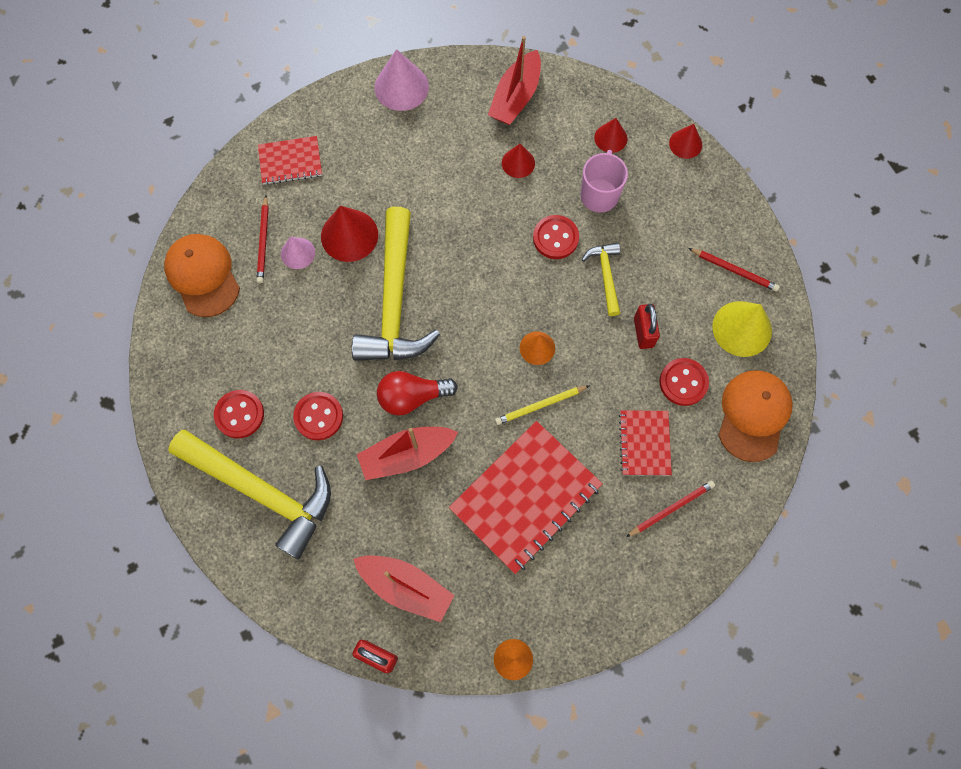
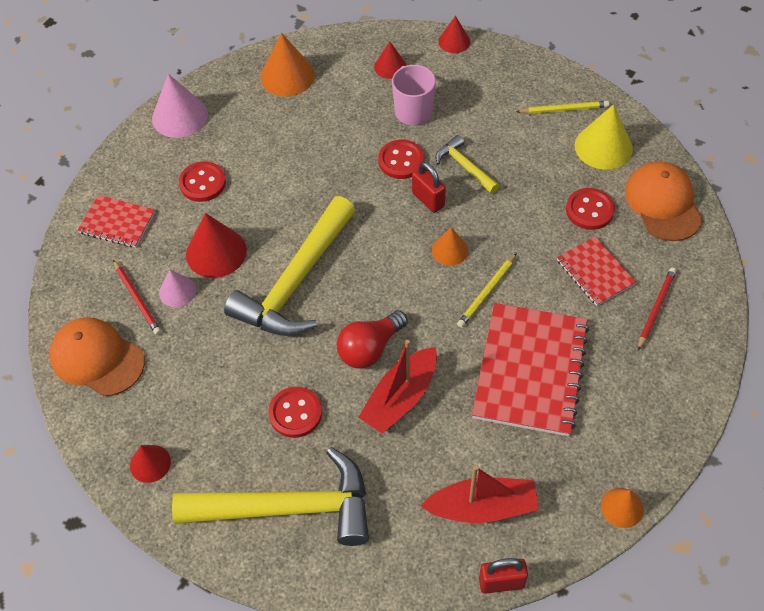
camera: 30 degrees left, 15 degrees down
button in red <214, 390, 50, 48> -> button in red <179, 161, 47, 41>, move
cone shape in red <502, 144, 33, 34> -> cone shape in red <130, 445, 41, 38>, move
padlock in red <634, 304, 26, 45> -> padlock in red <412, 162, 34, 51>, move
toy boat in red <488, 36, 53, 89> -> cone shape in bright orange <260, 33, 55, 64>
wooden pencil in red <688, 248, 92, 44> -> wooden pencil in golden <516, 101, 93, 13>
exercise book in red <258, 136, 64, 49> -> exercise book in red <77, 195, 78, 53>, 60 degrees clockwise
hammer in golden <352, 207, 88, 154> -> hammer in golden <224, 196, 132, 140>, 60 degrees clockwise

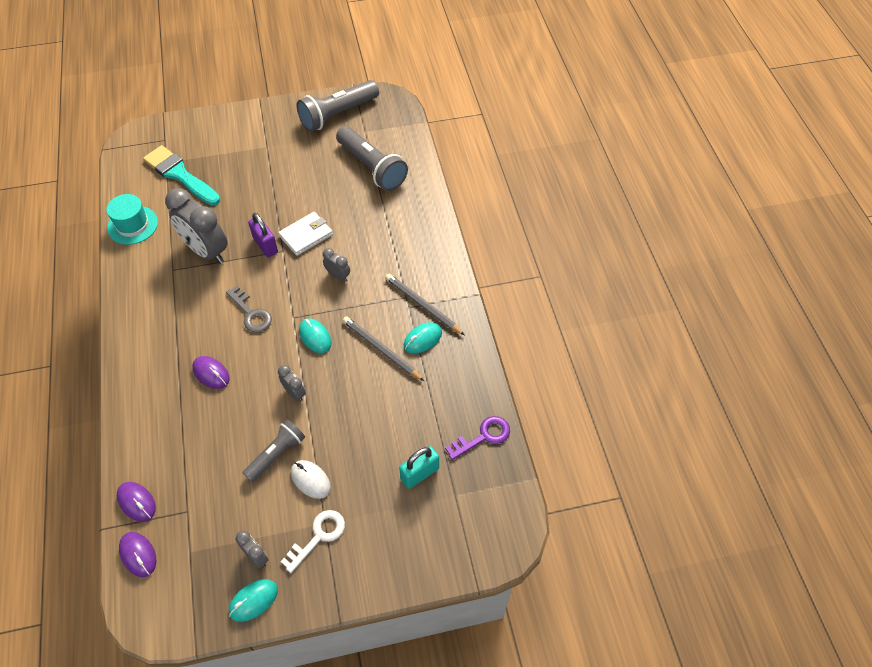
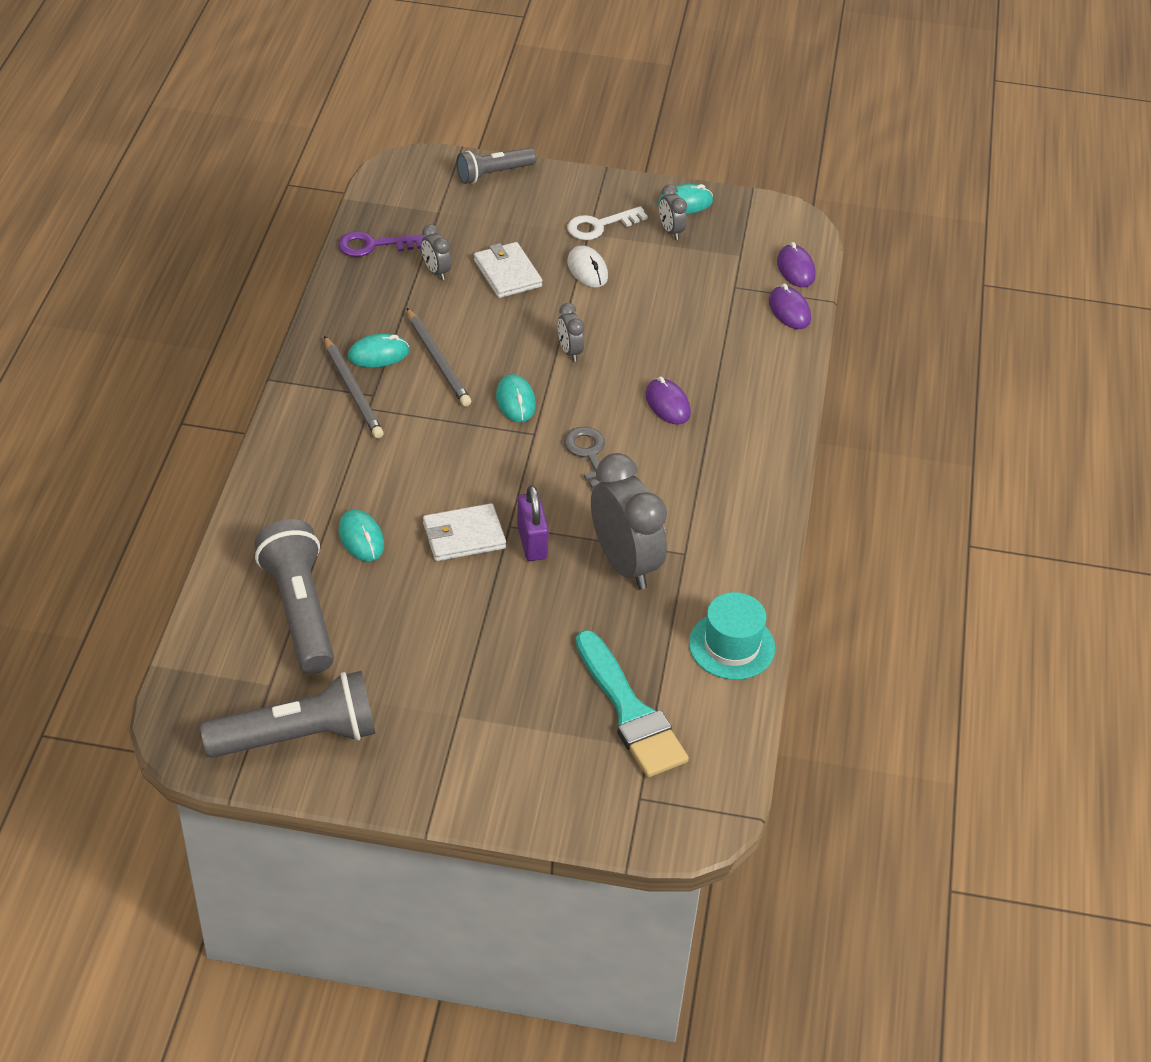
camera: 160 degrees left, 10 degrees down
padlock in aqua <399, 446, 40, 43> -> none
none -> computer mouse in aqua <338, 509, 46, 53>
none -> wallet in pure white <474, 242, 68, 56>
flashlight in grey <243, 419, 62, 63> -> flashlight in grey <456, 148, 80, 36>, move
bedside clock in grey <323, 248, 27, 34> -> bedside clock in grey <421, 224, 30, 56>, move

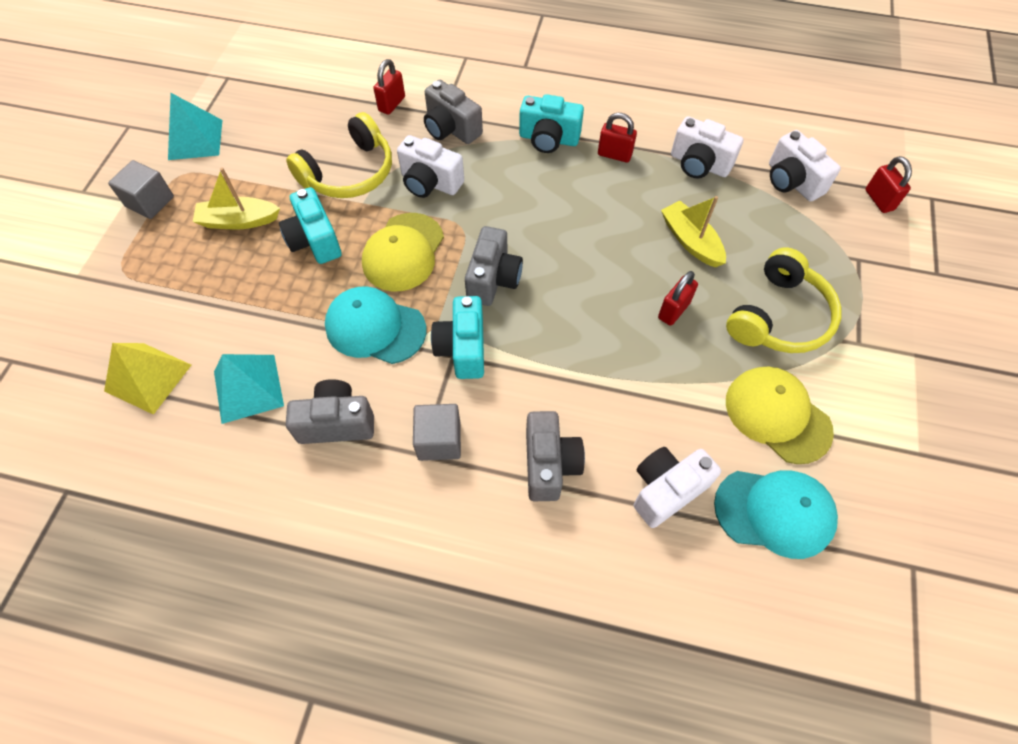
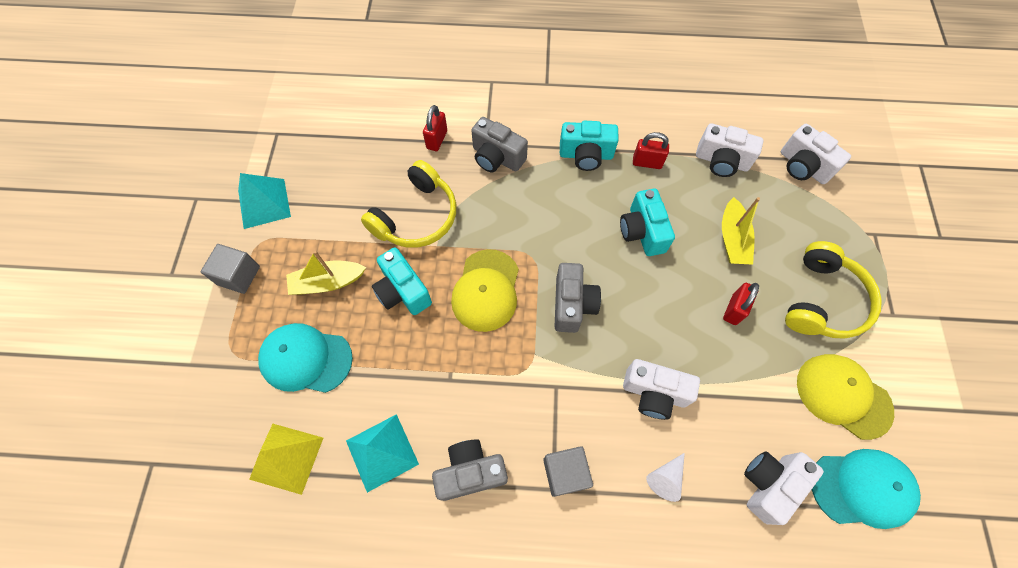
camera: 10 degrees left, 5 degrees up
padlock in red <865, 156, 47, 57> -> none
cap in aqua <325, 286, 101, 78> -> cap in aqua <258, 323, 95, 70>, move
photo camera in pure white <397, 135, 67, 63> -> photo camera in pure white <623, 359, 77, 61>, move
photo camera in aqua <431, 296, 53, 83> -> photo camera in aqua <620, 189, 55, 67>, move
photo camera in grey <526, 411, 59, 90> -> cone shape in pure white <646, 453, 39, 49>
toy boat in golden <661, 196, 65, 71> -> toy boat in golden <722, 197, 38, 68>, 135 degrees counterclockwise

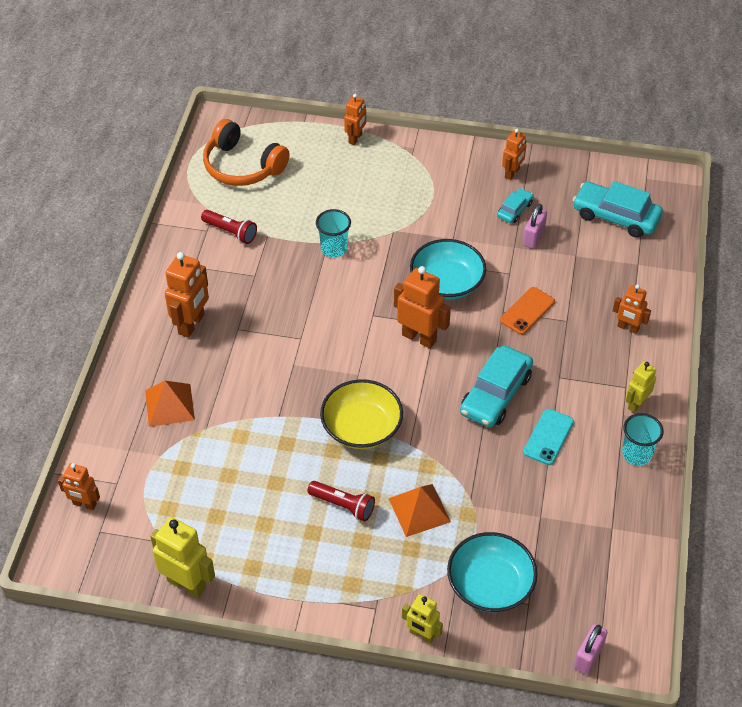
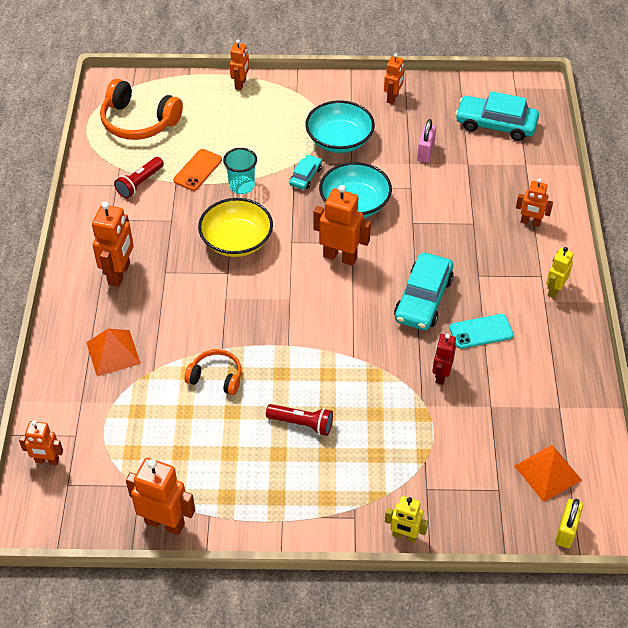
camera: 10 degrees left, 0 degrees up
beaker in aqua <622, 413, 42, 52> -> none
none -> headphones in bright orange <184, 349, 58, 46>
none -> robot in red <432, 334, 24, 51>
bowl in golden <320, 379, 83, 70> -> bowl in golden <198, 198, 75, 59>, move
pyramid in bright orange <388, 484, 63, 53> -> pyramid in bright orange <514, 445, 68, 57>, move
bowl in aqua <447, 532, 90, 80> -> bowl in aqua <305, 100, 70, 53>, move
toy car in aqua <497, 188, 37, 35> -> toy car in aqua <289, 155, 33, 35>, move
mobile phone in bright orange <500, 287, 55, 48> -> mobile phone in bright orange <173, 149, 49, 42>, move
robot in golden <150, 517, 65, 81> -> robot in bright orange <126, 458, 69, 77>
padlock in rosy <574, 624, 34, 50> -> padlock in golden <555, 499, 28, 49>
flashlight in red <201, 210, 56, 34> -> flashlight in red <114, 157, 50, 41>, 105 degrees clockwise
mobile phone in aqua <523, 409, 51, 56> -> mobile phone in aqua <450, 314, 64, 35>, 60 degrees clockwise

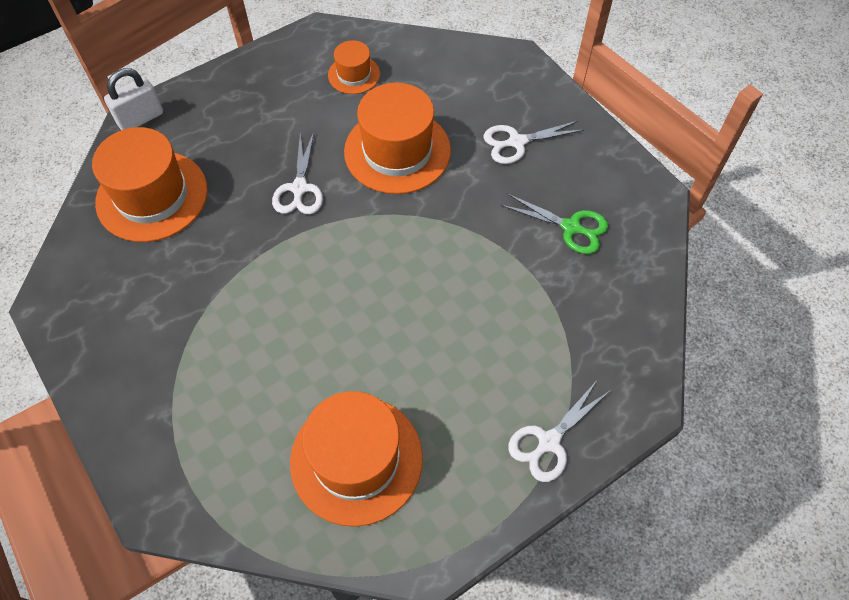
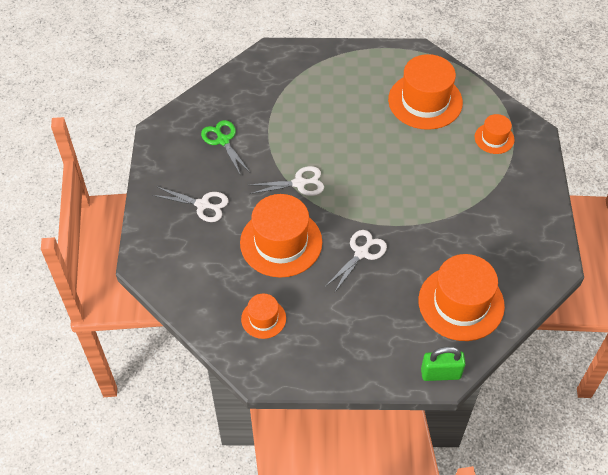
camera: 145 degrees left, 5 degrees down
none -> tall hat in bright orange <475, 114, 40, 40>
scissors in pure white <508, 382, 103, 100> -> scissors in pure white <249, 166, 75, 30>, move
padlock in pure white <104, 68, 59, 62> -> padlock in emerald <421, 346, 44, 35>

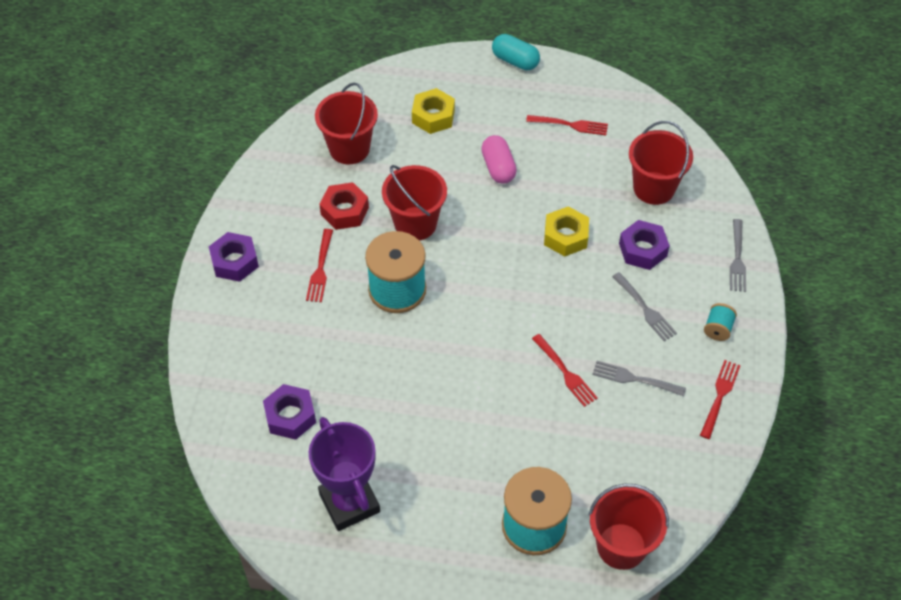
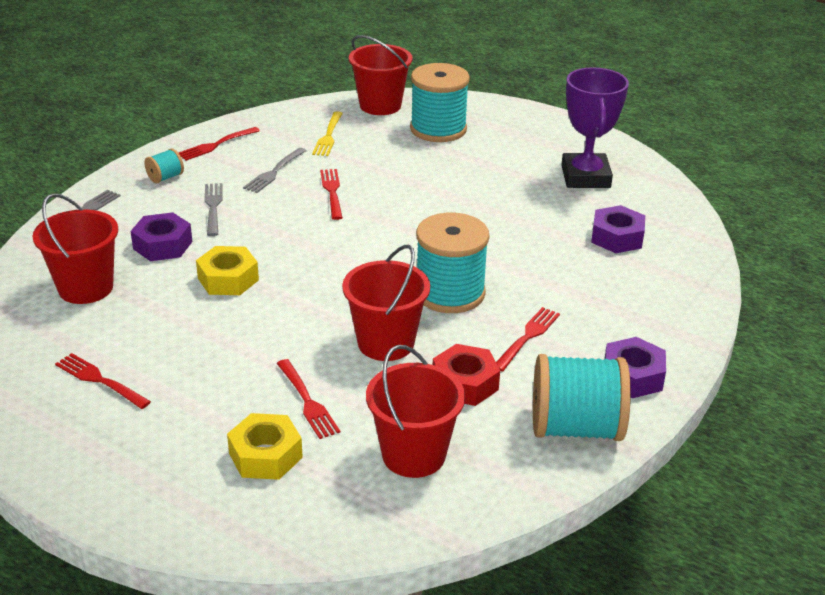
camera: 155 degrees left, 20 degrees down
pill shape in rosy <481, 135, 36, 49> -> none
pill shape in aqua <492, 34, 48, 36> -> none
none -> table fork in red <277, 359, 63, 80>
none -> table fork in golden <312, 111, 31, 45>
none -> spool in aqua <533, 354, 98, 87>
table fork in grey <592, 361, 94, 35> -> table fork in grey <243, 148, 64, 45>, 75 degrees clockwise

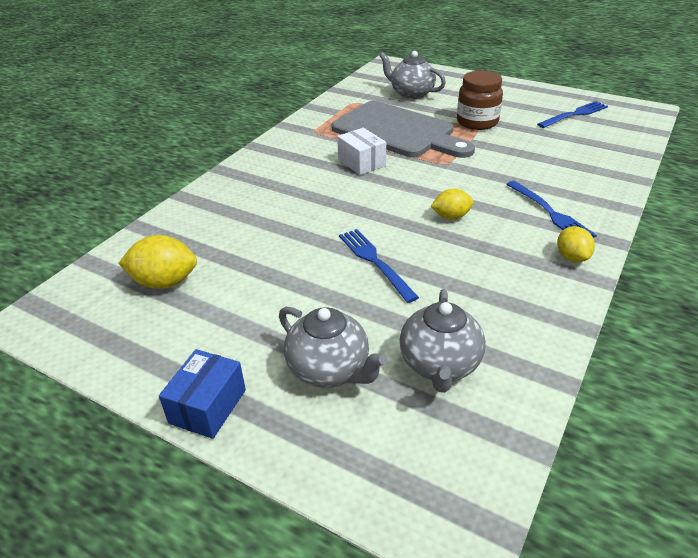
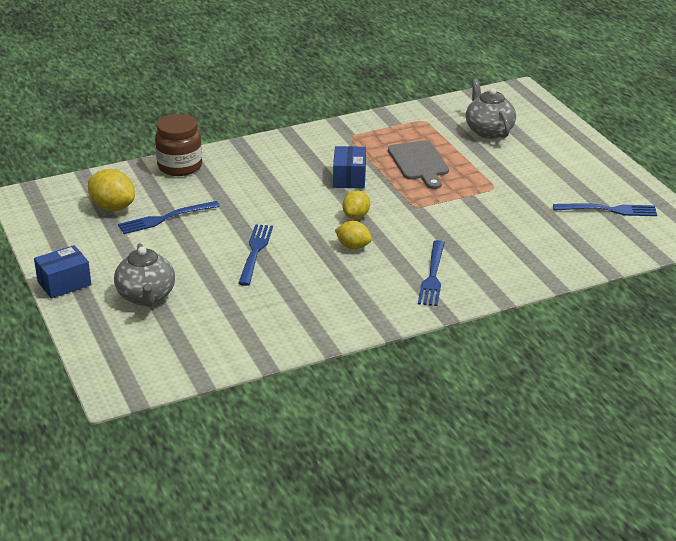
camera: 35 degrees right, 5 degrees down
china teapot in grey <400, 289, 86, 104> -> none
none -> table fork in cobalt <118, 201, 102, 33>
jar in dark brown <457, 71, 46, 59> -> jar in dark brown <155, 114, 47, 62>, move
lemon in golden <557, 226, 38, 36> -> lemon in golden <342, 190, 28, 29>, move
package in pure white <337, 128, 49, 47> -> package in cobalt <333, 146, 33, 43>
bread board in grey <332, 101, 143, 57> -> bread board in grey <388, 140, 61, 49>, x0.58

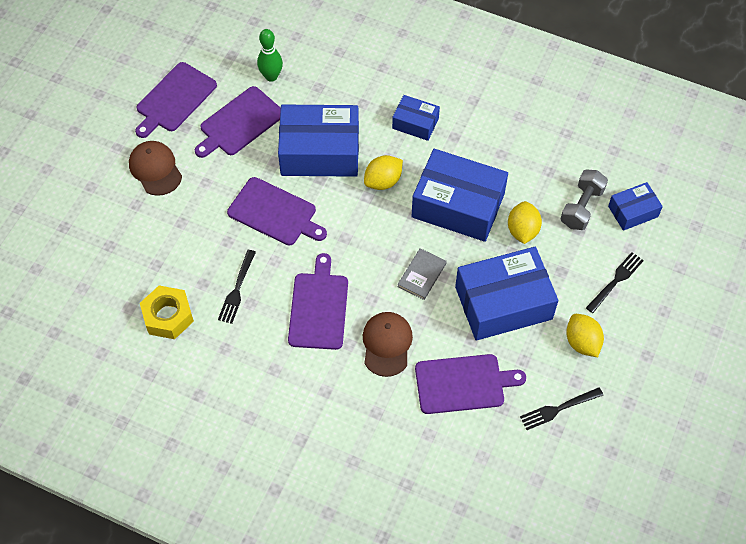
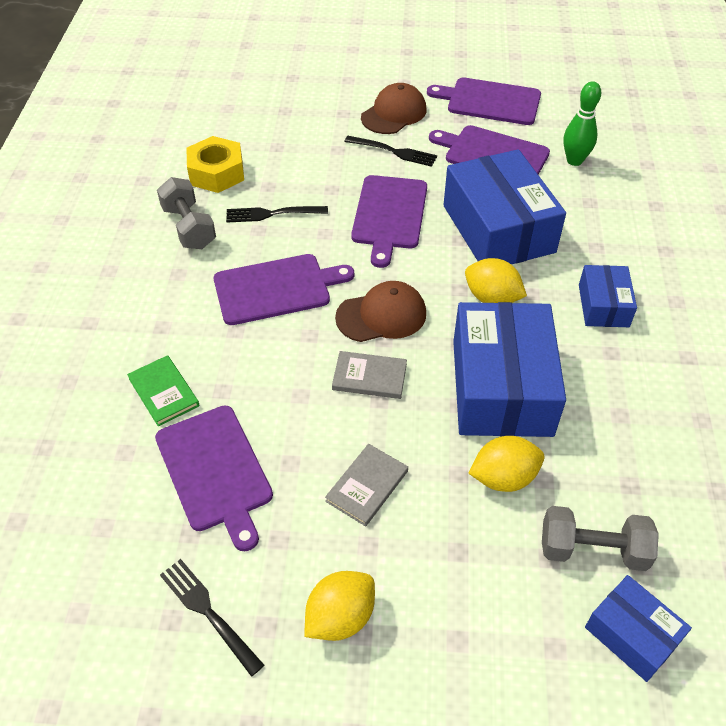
camera: 70 degrees right, 10 degrees down
none -> hardback in emerald <127, 355, 72, 72>
none -> hand weight in grey <157, 177, 59, 72>
cap in dark brown <363, 312, 50, 65> -> cap in dark brown <335, 281, 91, 61>, move
table fork in black <586, 252, 58, 61> -> table fork in black <344, 136, 93, 31>, move
package in cobalt <455, 247, 103, 94> -> hardback in grey <325, 444, 83, 82>

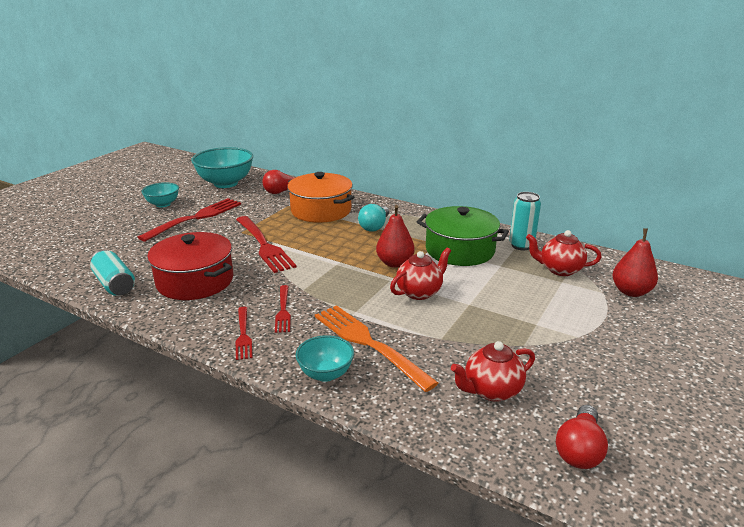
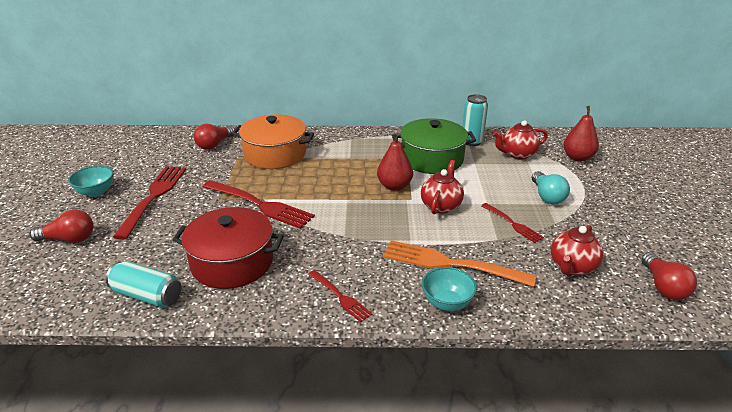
camera: 30 degrees left, 5 degrees up
bowl in aqua <191, 147, 62, 41> -> none
none -> lightbulb in red <30, 210, 63, 33>
table fork in red <275, 285, 16, 48> -> table fork in red <481, 203, 63, 40>, move
lightbulb in aqua <358, 204, 31, 28> -> lightbulb in aqua <532, 171, 38, 33>, move

